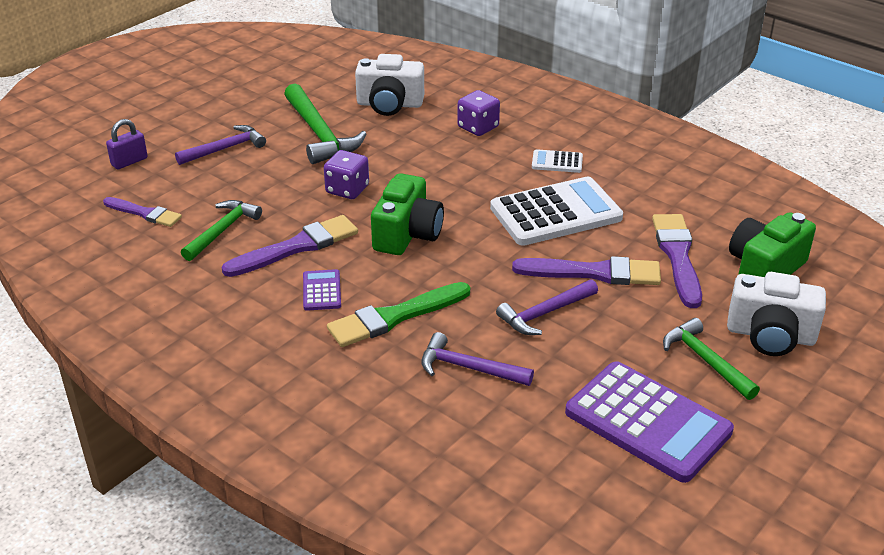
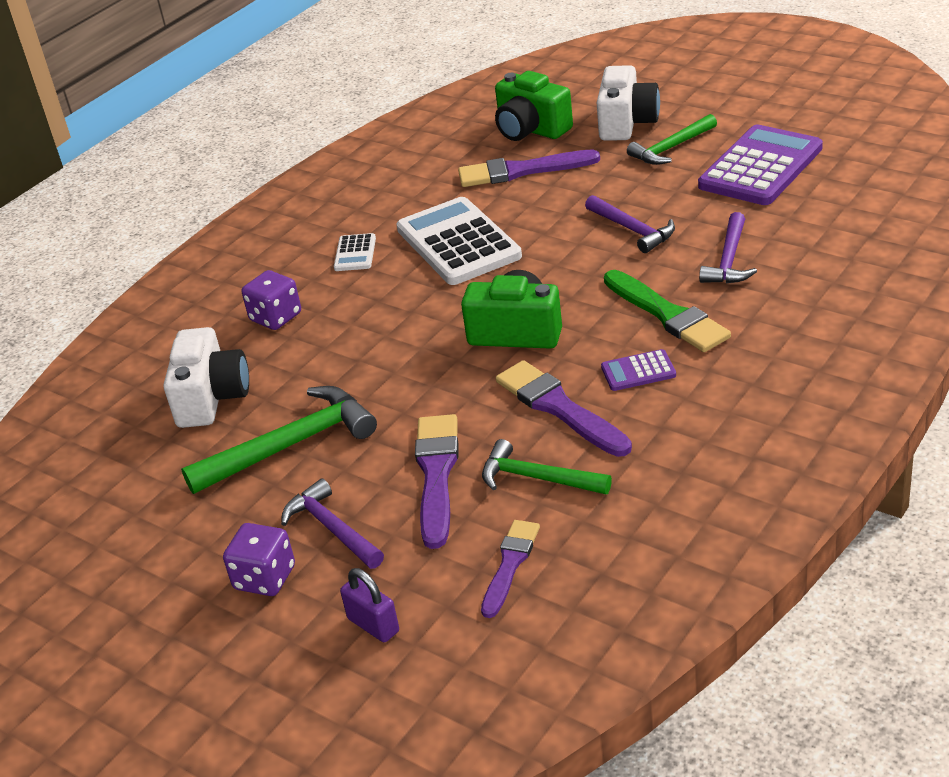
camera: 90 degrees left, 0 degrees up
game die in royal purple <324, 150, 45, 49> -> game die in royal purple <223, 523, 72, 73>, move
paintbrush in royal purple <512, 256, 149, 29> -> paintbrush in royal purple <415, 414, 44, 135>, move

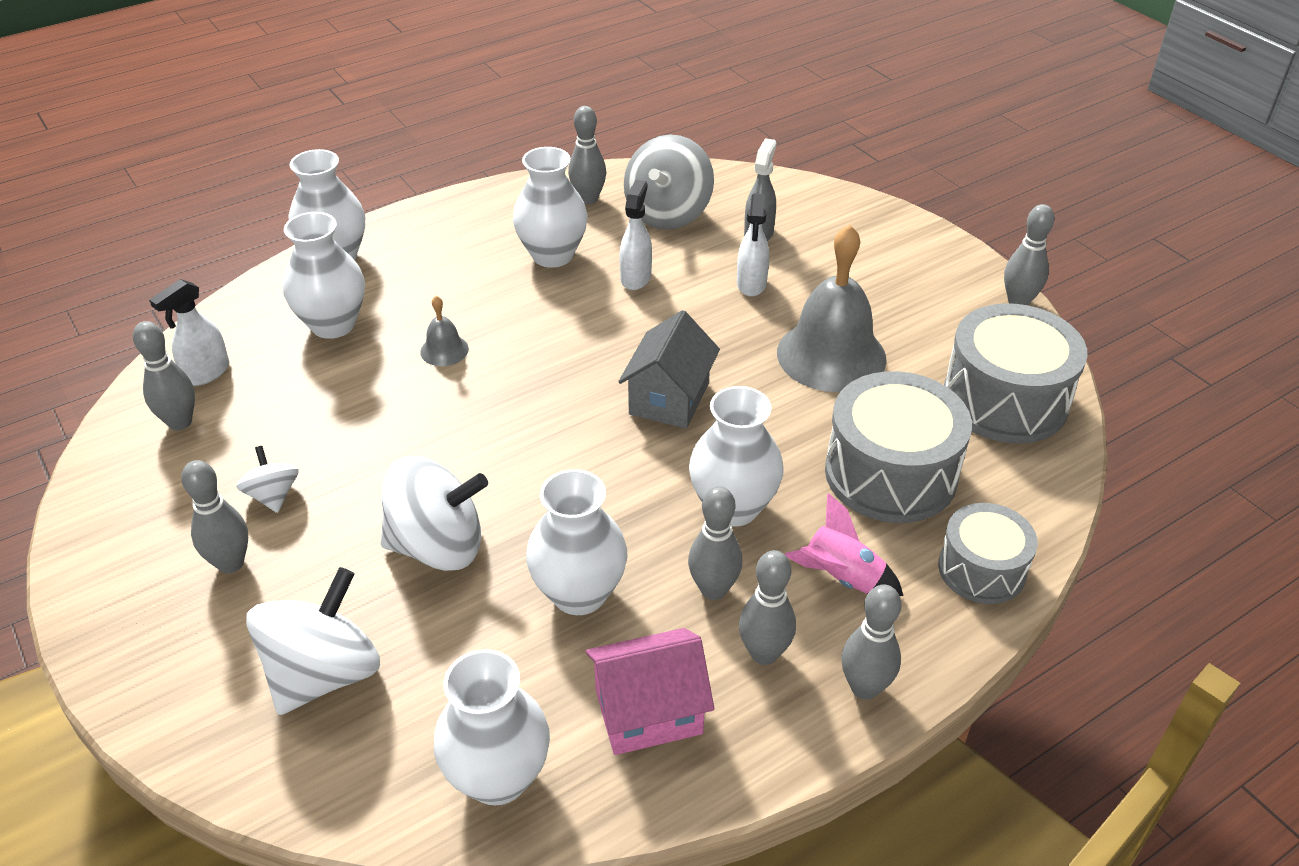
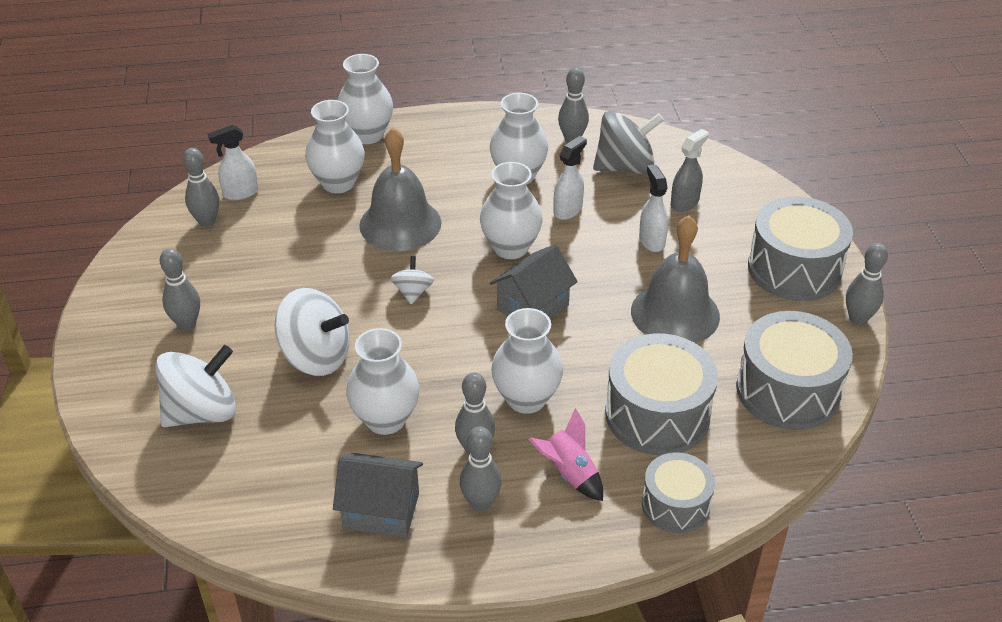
camera: 25 degrees right, 0 degrees up
bowling pin in grey <841, 585, 61, 115> -> none
none -> snare drum in grey <748, 197, 105, 104>
spinning top in pure white <236, 446, 63, 67> -> spinning top in pure white <391, 256, 43, 48>, move
tall vase in pure white <434, 649, 116, 156> -> tall vase in pure white <480, 162, 63, 97>, move
toy house in rosy <586, 628, 128, 127> -> toy house in grey <333, 453, 90, 85>
spinning top in grey <624, 134, 90, 96> -> spinning top in grey <593, 111, 71, 63>, 150 degrees counterclockwise
sprayer in pure white <737, 194, 32, 103> -> sprayer in pure white <639, 164, 29, 88>, 135 degrees clockwise
hand bell in grey <420, 296, 49, 70> -> hand bell in grey <359, 127, 83, 124>, x2.26

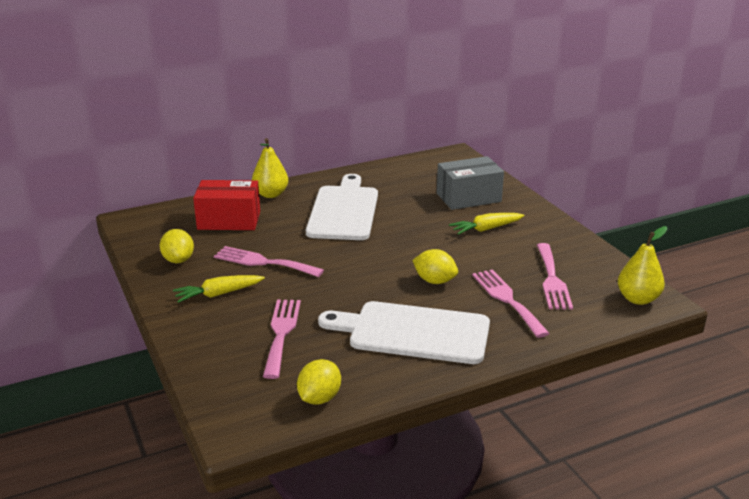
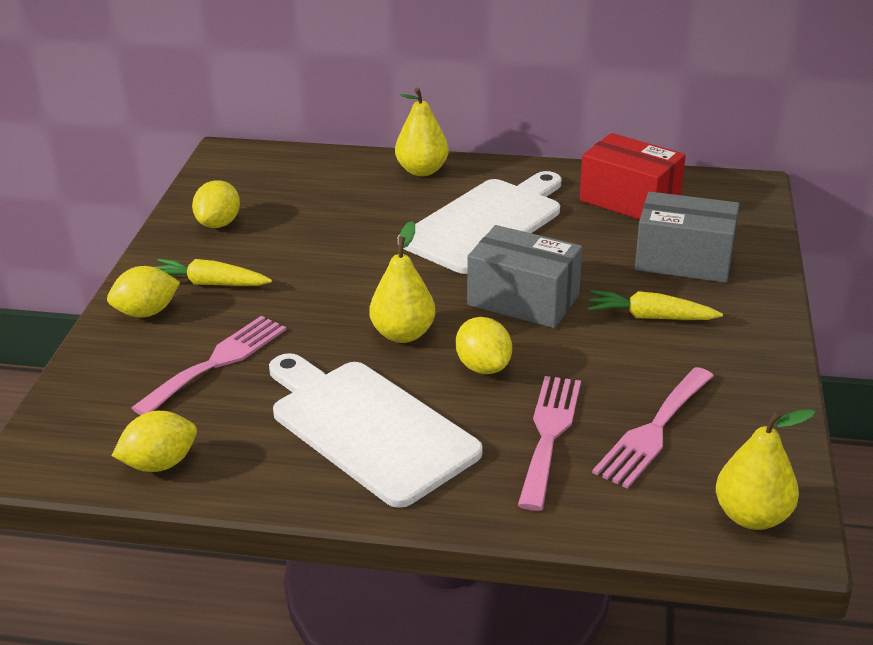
camera: 35 degrees right, 5 degrees up
table fork in rosy <214, 246, 110, 31> -> none
none -> lemon in golden <107, 266, 73, 52>
none -> toy pear in golden <369, 221, 67, 122>
none -> package in grey <467, 225, 115, 103>
package in red <193, 180, 67, 50> -> package in red <580, 133, 106, 87>, move

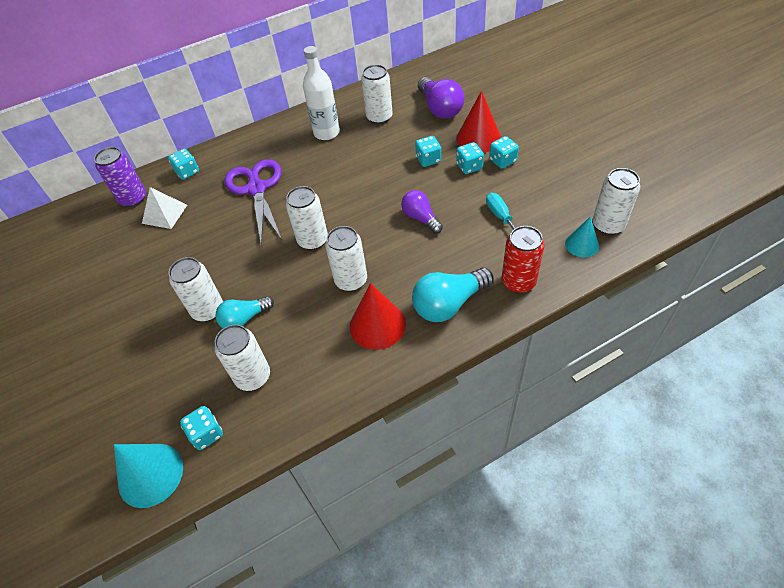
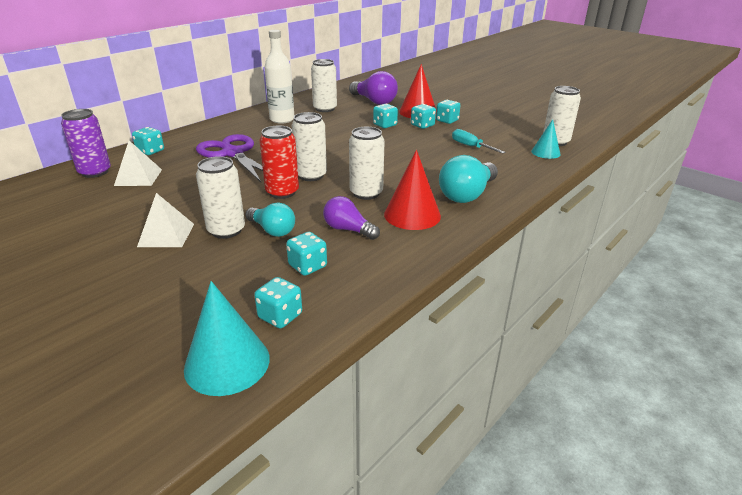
camera: 25 degrees left, 20 degrees down
none -> pyramid in pure white <137, 193, 57, 54>
lightbulb in royal purple <401, 190, 42, 44> -> lightbulb in royal purple <323, 196, 57, 44>, move
tin in red <502, 226, 42, 67> -> tin in red <259, 126, 40, 73>, move
tin in pure white <215, 325, 55, 66> -> game die in aqua <286, 232, 41, 44>
lightbulb in aqua <216, 296, 58, 32> -> lightbulb in aqua <245, 203, 50, 34>, 90 degrees counterclockwise

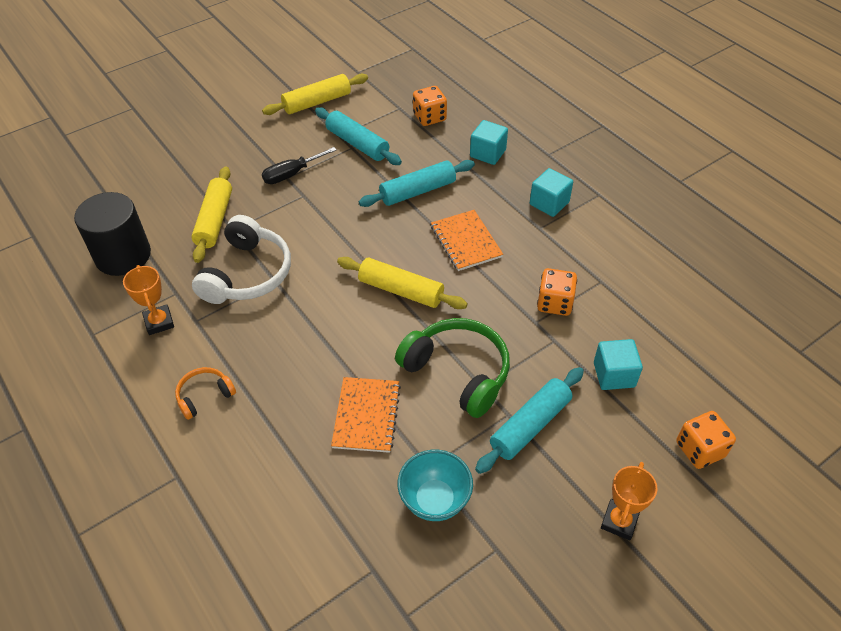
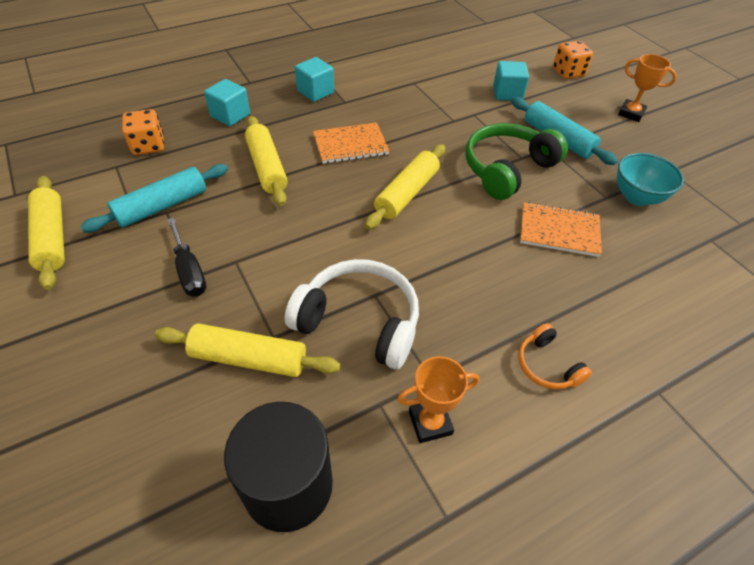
camera: 85 degrees left, 0 degrees up
game die in bright orange <537, 268, 40, 48> -> none
rolling pin in aqua <359, 160, 116, 47> -> rolling pin in golden <245, 116, 43, 90>

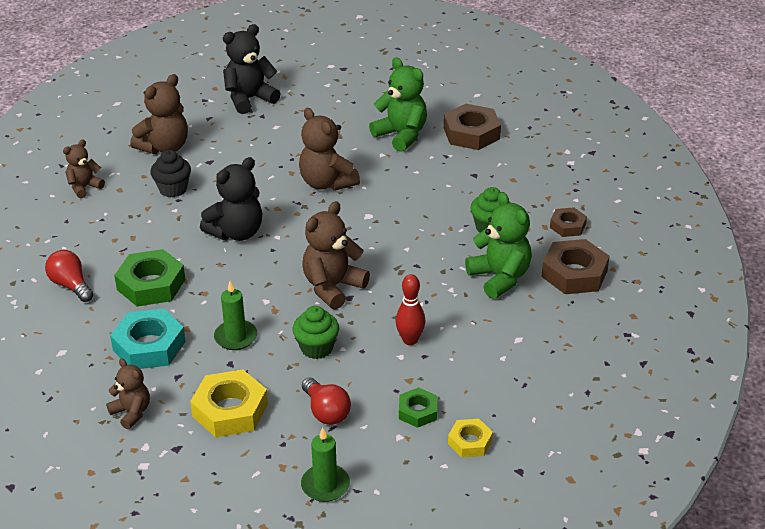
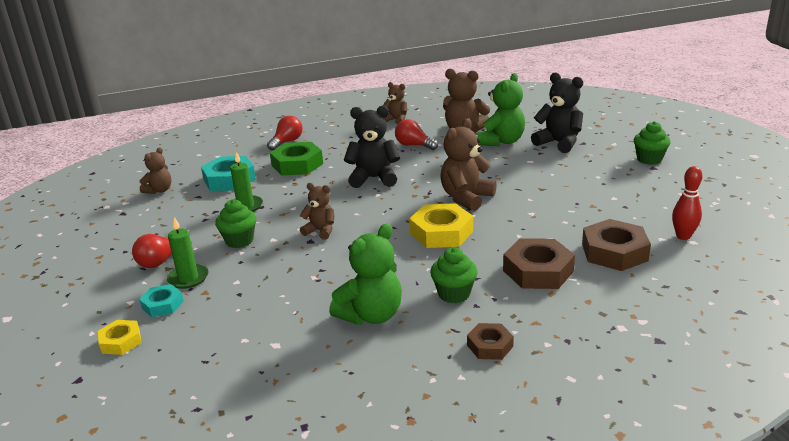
camera: 75 degrees right, 10 degrees down
none -> cupcake in emerald <634, 121, 37, 44>
nut in golden <190, 369, 78, 68> -> nut in golden <409, 203, 64, 45>, move
wax candle in emerald <301, 427, 49, 75> -> wax candle in emerald <167, 217, 42, 72>, move
teddy bear in emerald <369, 57, 58, 95> -> teddy bear in emerald <477, 73, 48, 73>, move
bowling pin in red <396, 274, 30, 71> -> bowling pin in red <672, 166, 30, 74>, move
nut in dark brown <541, 239, 69, 55> -> nut in dark brown <503, 238, 72, 51>, move
cupcake in black <150, 150, 41, 47> -> lightbulb in red <395, 119, 43, 31>
nut in emerald <399, 387, 38, 41> -> nut in aqua <139, 284, 45, 33>
teddy bear in black <200, 157, 62, 84> -> teddy bear in black <344, 106, 56, 82>, 150 degrees clockwise
teddy bear in dark brown <303, 201, 67, 109> -> teddy bear in dark brown <300, 183, 34, 57>, x0.60

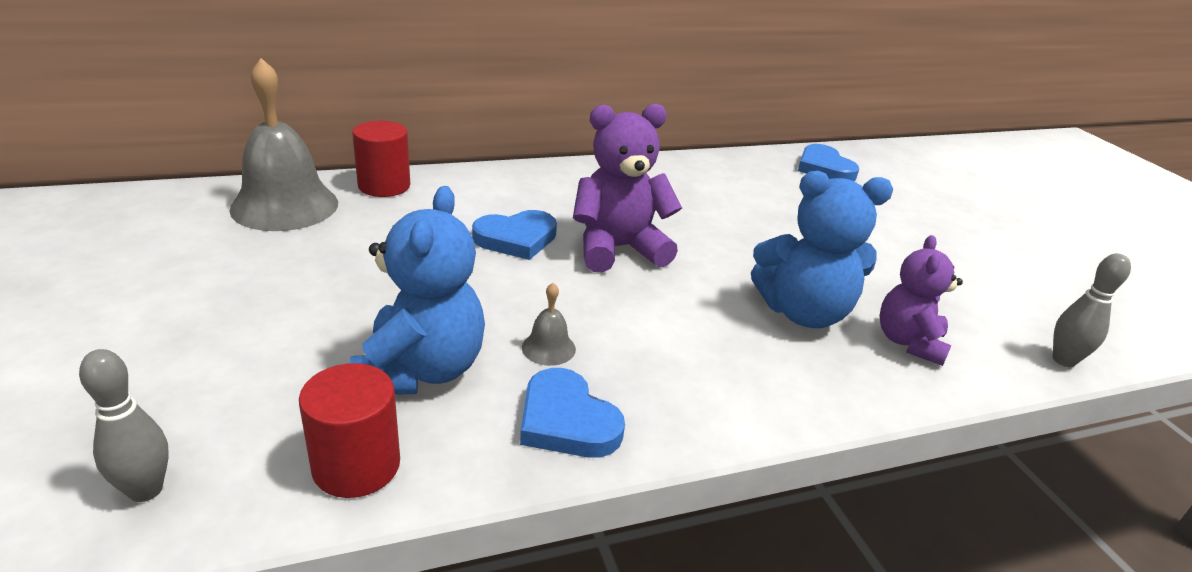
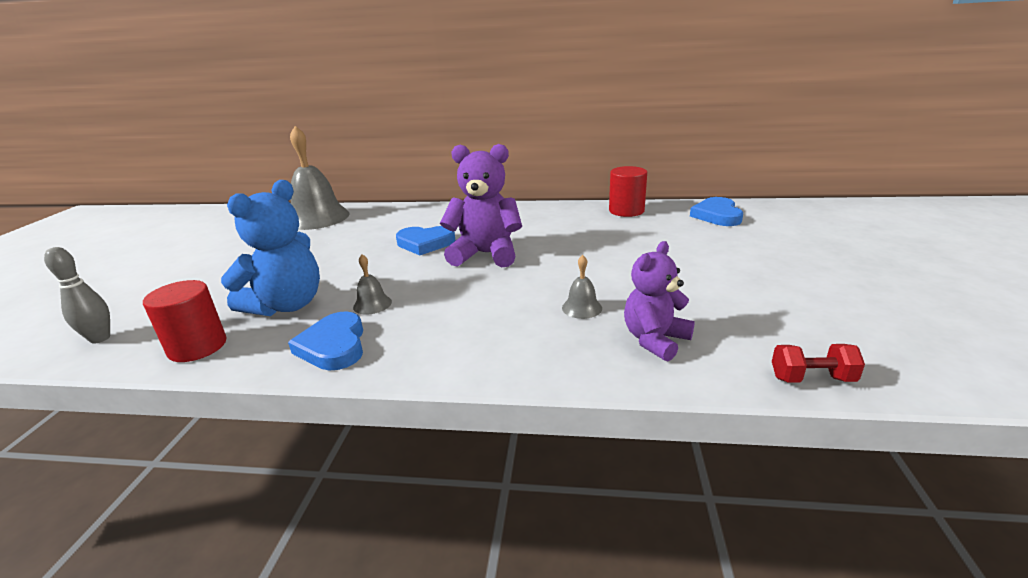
camera: 30 degrees right, 5 degrees down
cylinder in red <352, 121, 58, 76> -> cylinder in red <609, 166, 38, 51>, move
teddy bear in cobalt <751, 171, 142, 157> -> hand bell in grey <562, 255, 40, 64>
bowling pin in grey <1053, 253, 78, 114> -> hand weight in red <772, 344, 93, 39>

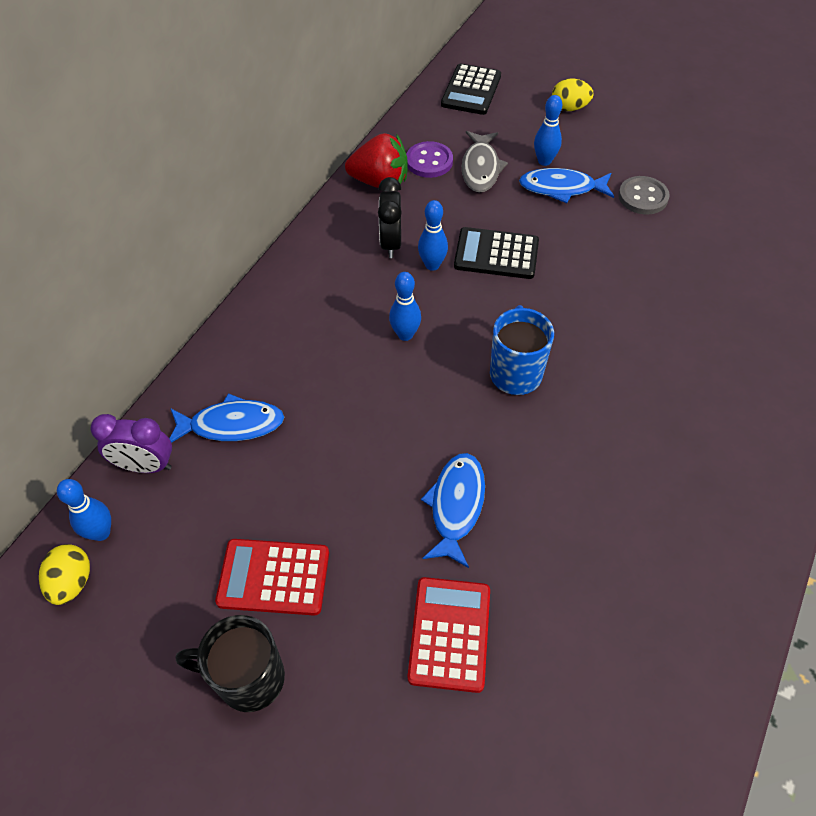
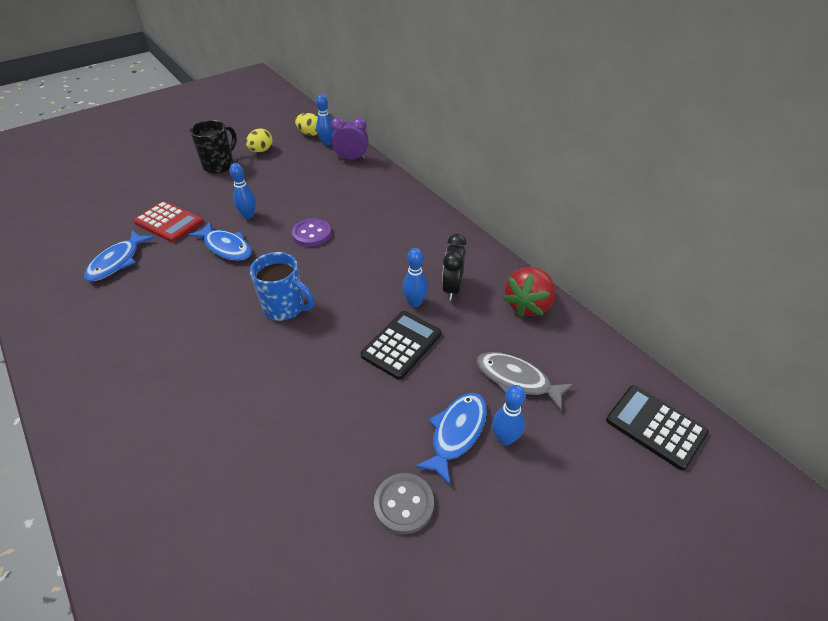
camera: 115 degrees right, 10 degrees down
adding machine in red <215, 539, 114, 76> -> none
toy fish in cobalt <169, 393, 115, 50> -> toy fish in cobalt <84, 230, 71, 51>, move
bowling pin in cobalt <389, 272, 32, 69> -> bowling pin in cobalt <230, 163, 26, 56>, move
button in royal purple <406, 141, 47, 37> -> button in royal purple <292, 218, 39, 29>, move
egg shape in golden <552, 78, 42, 33> -> egg shape in golden <246, 128, 27, 24>, move
bedside clock in royal purple <90, 414, 82, 59> -> bedside clock in royal purple <330, 117, 39, 43>, 60 degrees clockwise
bedside clock in black <378, 177, 24, 81> -> bedside clock in black <442, 234, 25, 66>, 105 degrees counterclockwise

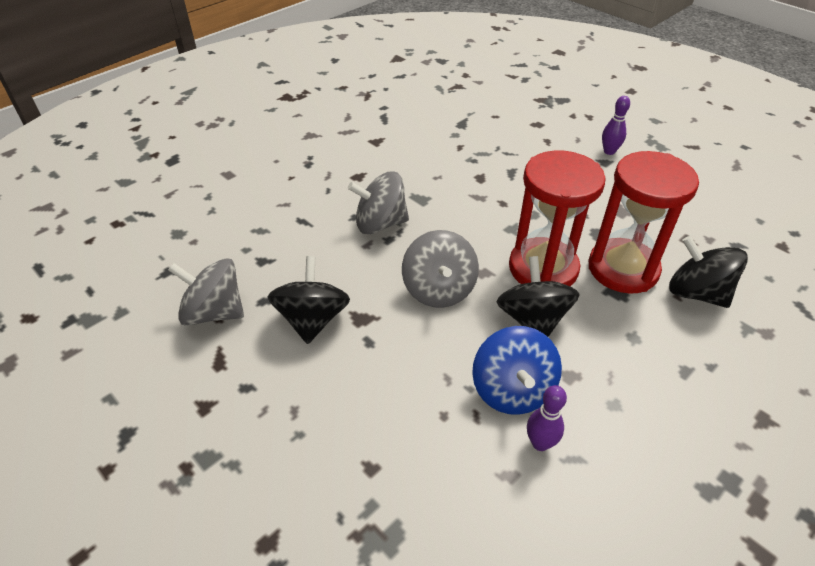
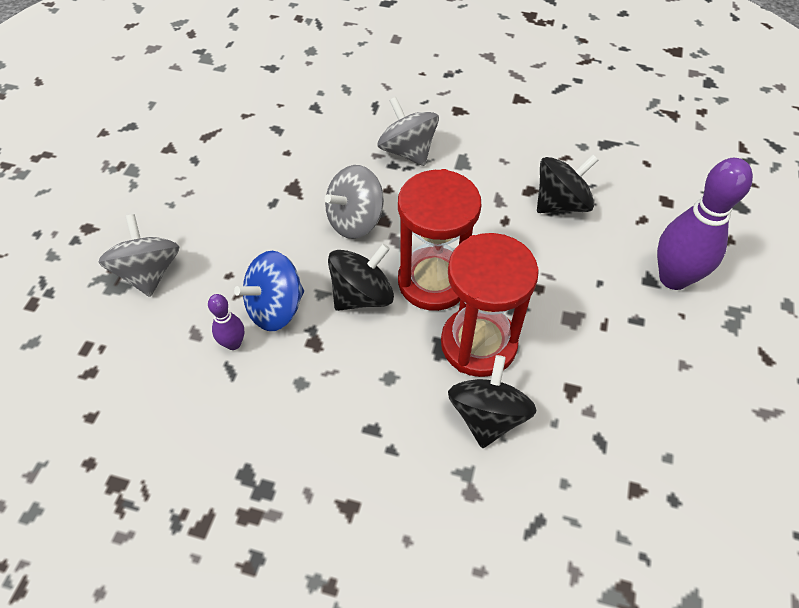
camera: 60 degrees right, 10 degrees up
spinning top in grey <168, 258, 76, 68> -> spinning top in grey <99, 214, 80, 83>, move
spinning top in black <268, 256, 82, 88> -> spinning top in black <537, 155, 61, 58>, move
bowling pin in royal purple <602, 96, 28, 59> -> bowling pin in royal purple <657, 158, 96, 132>, x2.06

